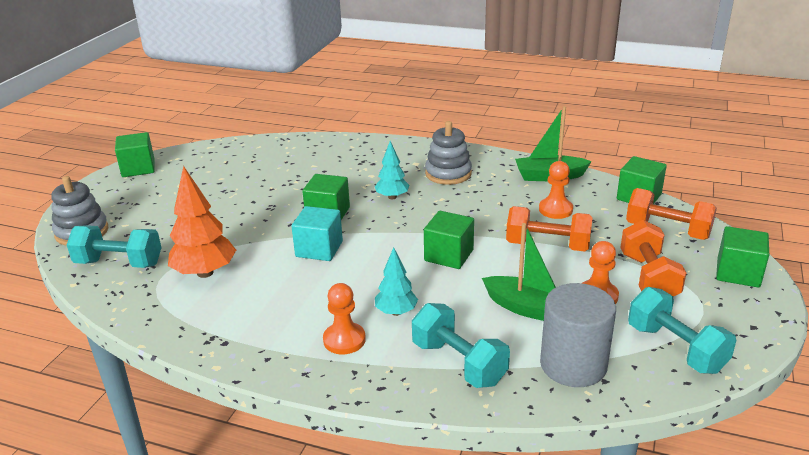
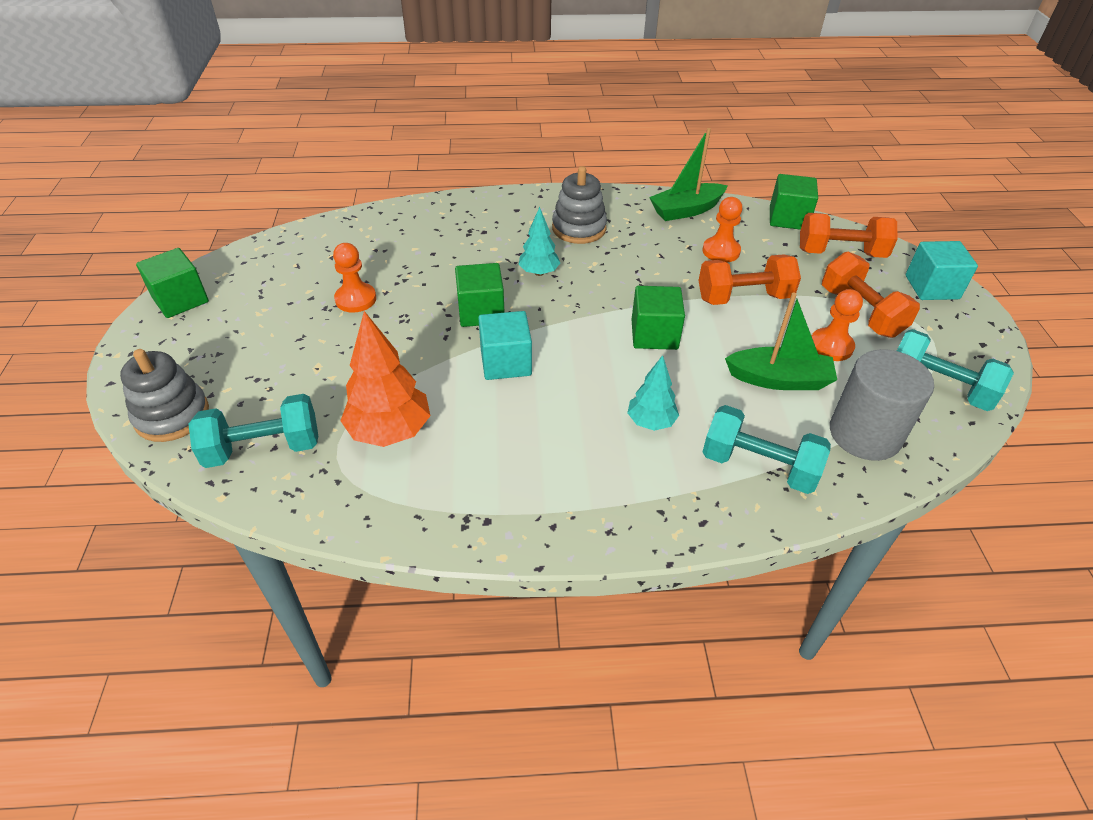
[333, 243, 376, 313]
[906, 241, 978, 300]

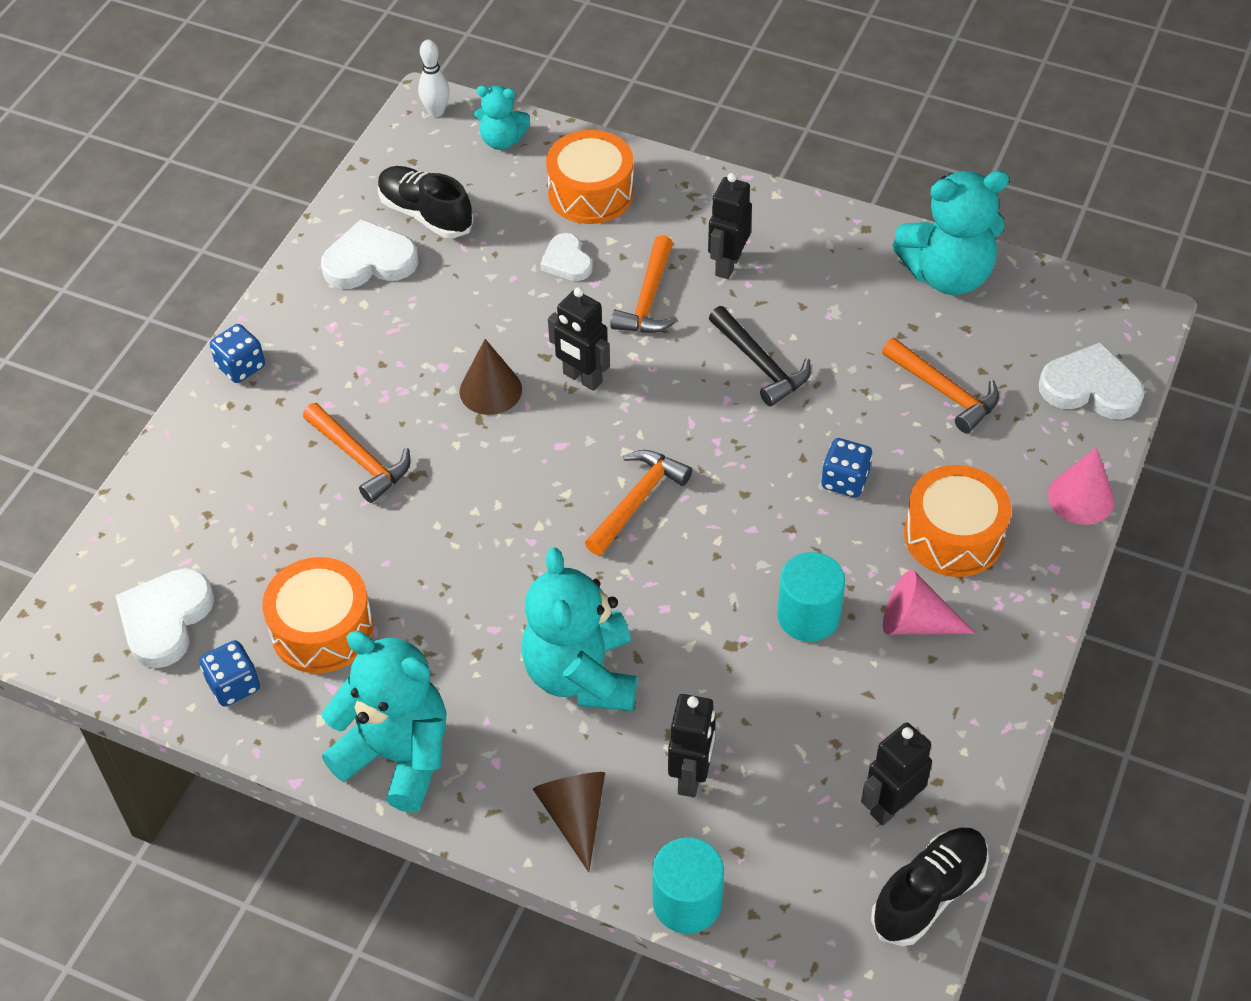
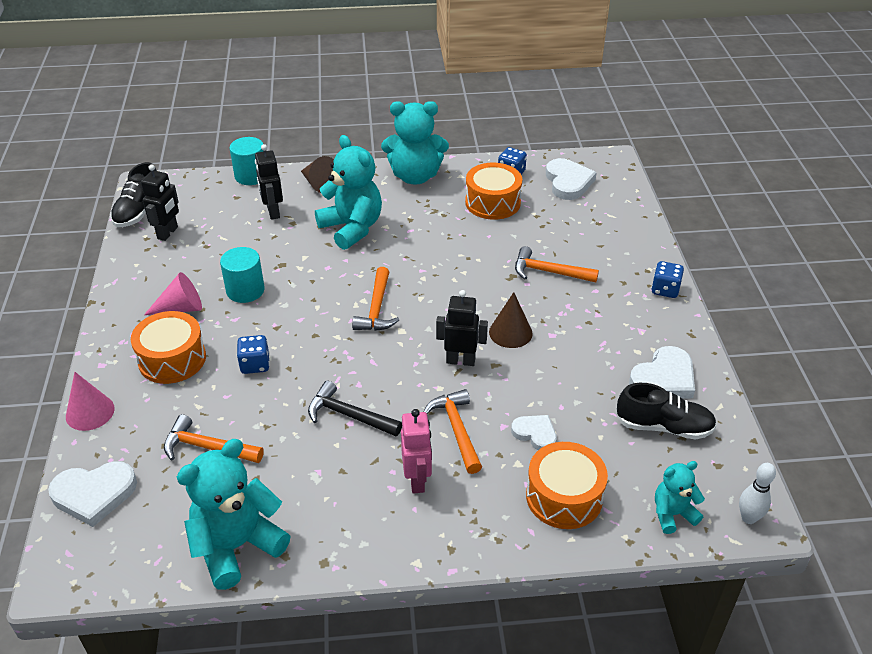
[401, 409, 432, 494]

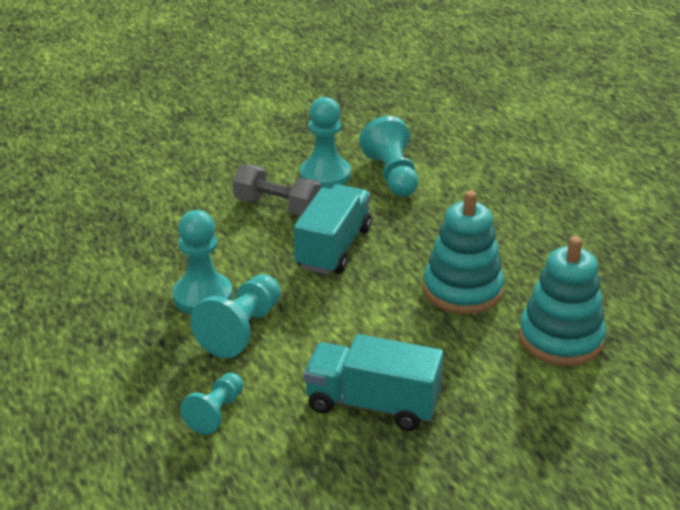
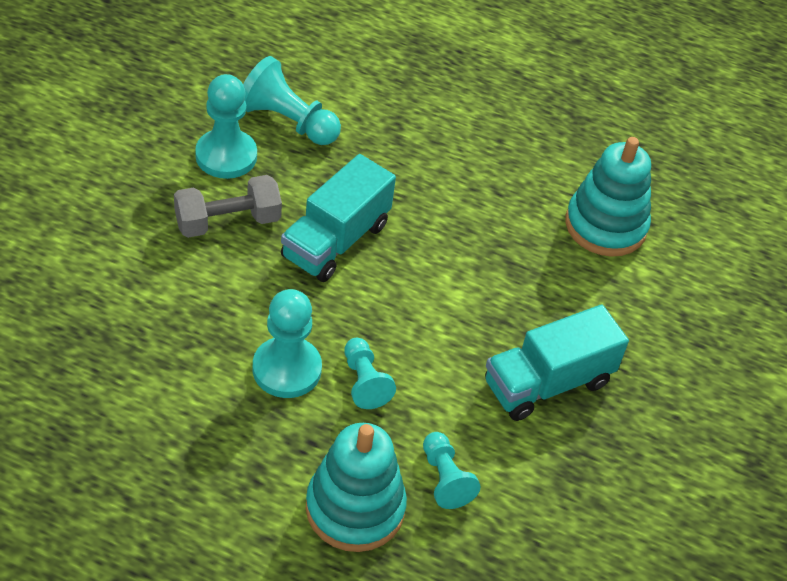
[281, 154, 396, 282]
[306, 423, 407, 552]
[344, 338, 396, 409]

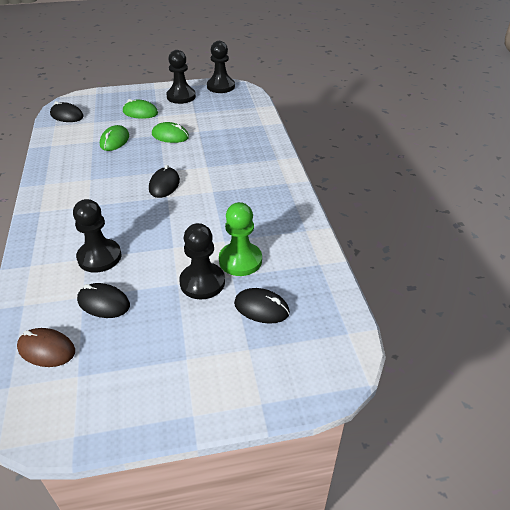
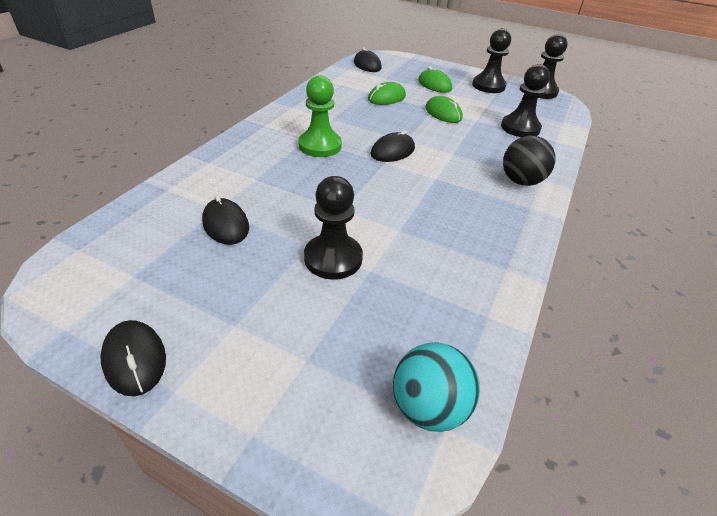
[100, 320, 166, 396]
[298, 75, 342, 157]
[393, 343, 480, 432]
[501, 64, 550, 137]
[503, 136, 555, 186]
[17, 328, 75, 367] (first image)

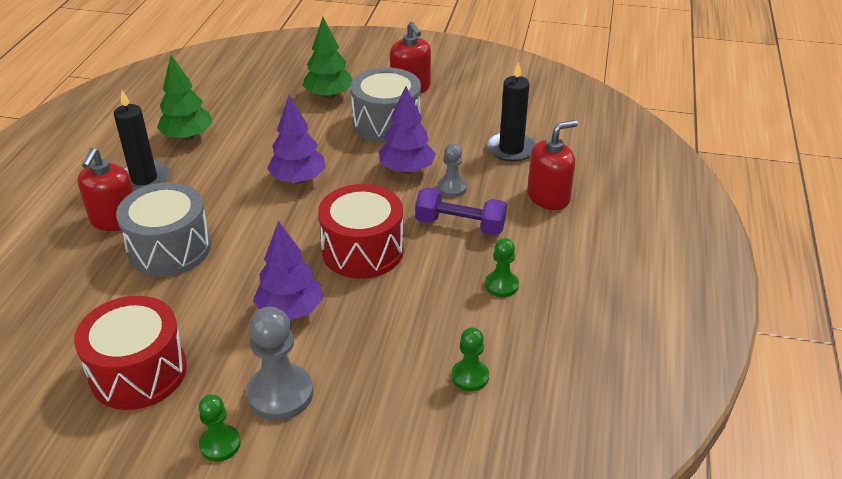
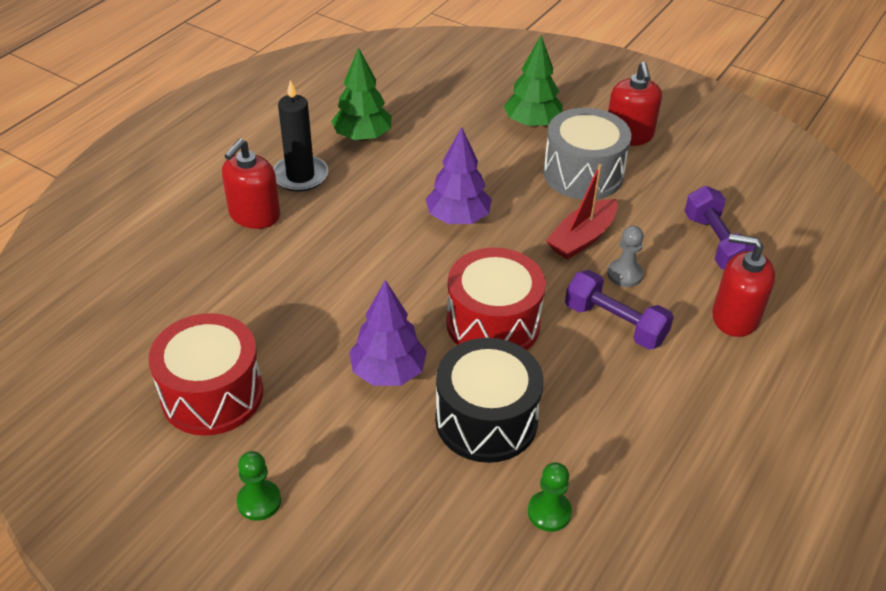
[435, 338, 544, 463]
[546, 164, 618, 260]
[684, 186, 755, 269]
[712, 234, 775, 337]
[116, 182, 211, 277] (first image)
[246, 307, 313, 421] (first image)
[485, 238, 519, 297] (first image)

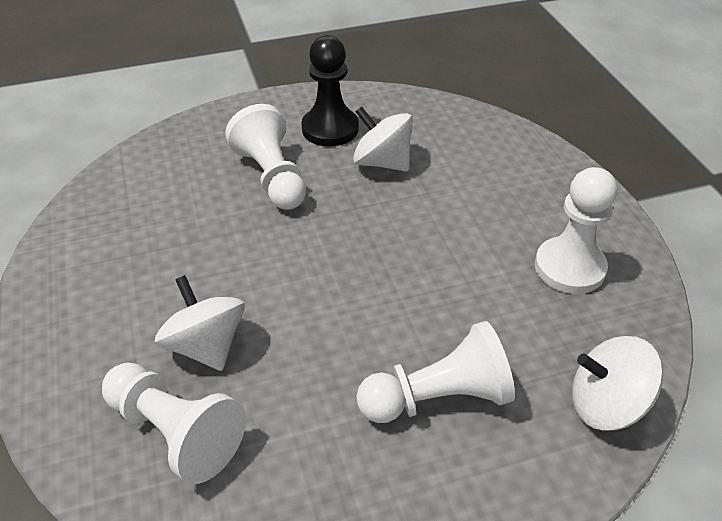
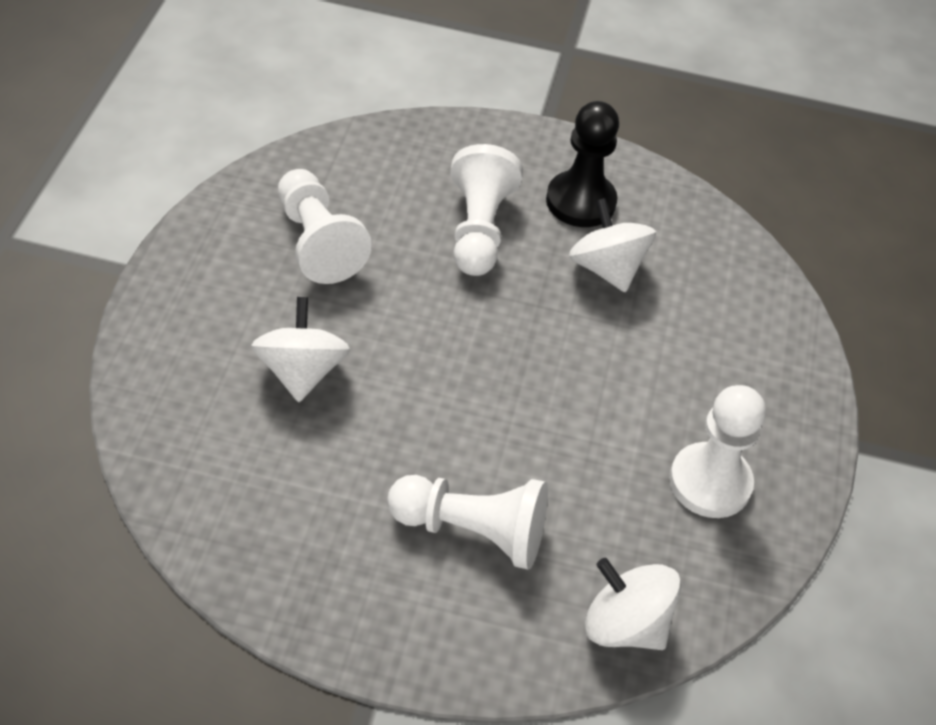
[278, 169, 372, 284]

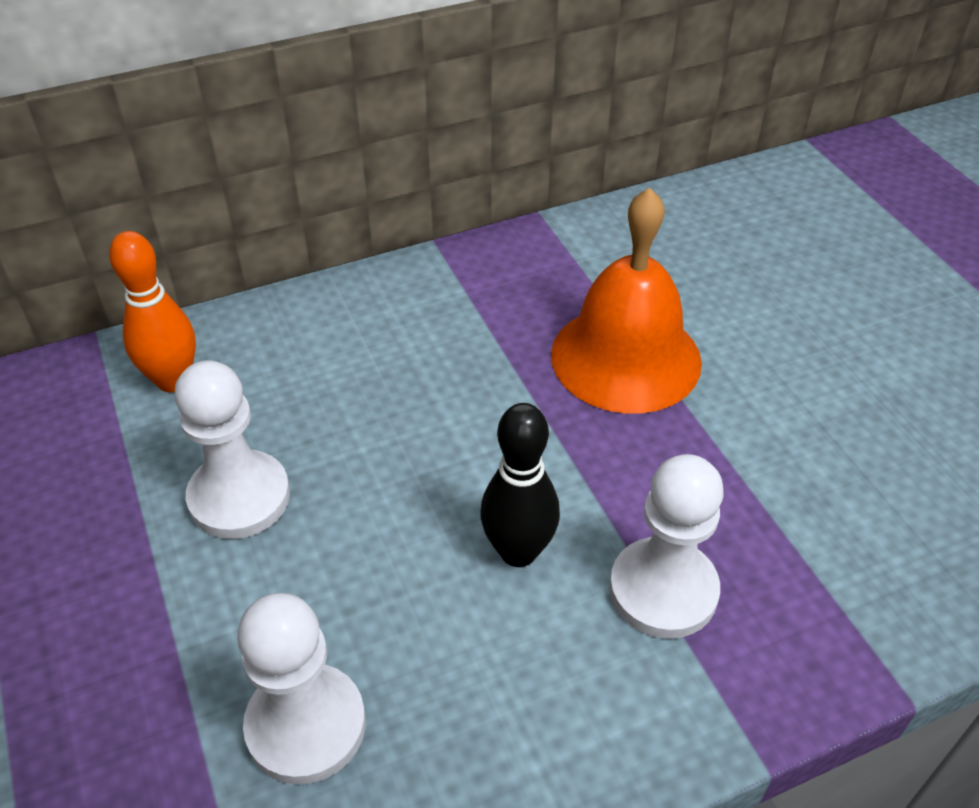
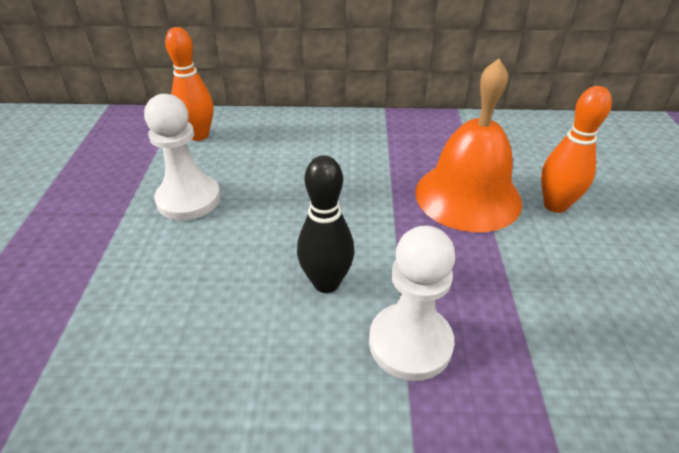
[541, 86, 612, 213]
[237, 593, 366, 785] (first image)

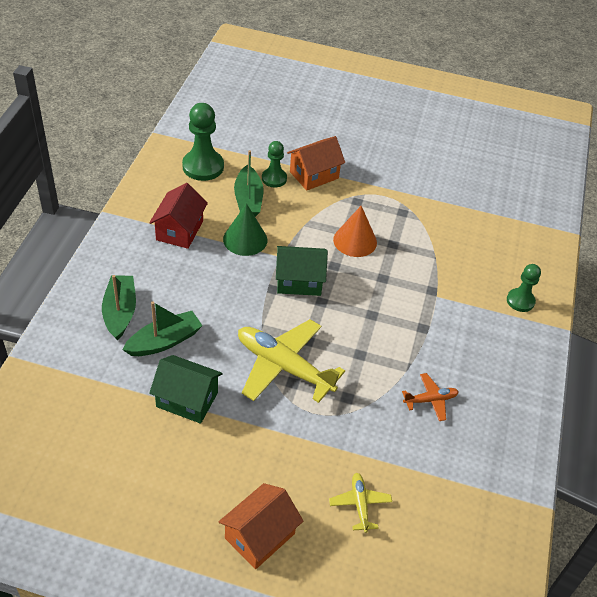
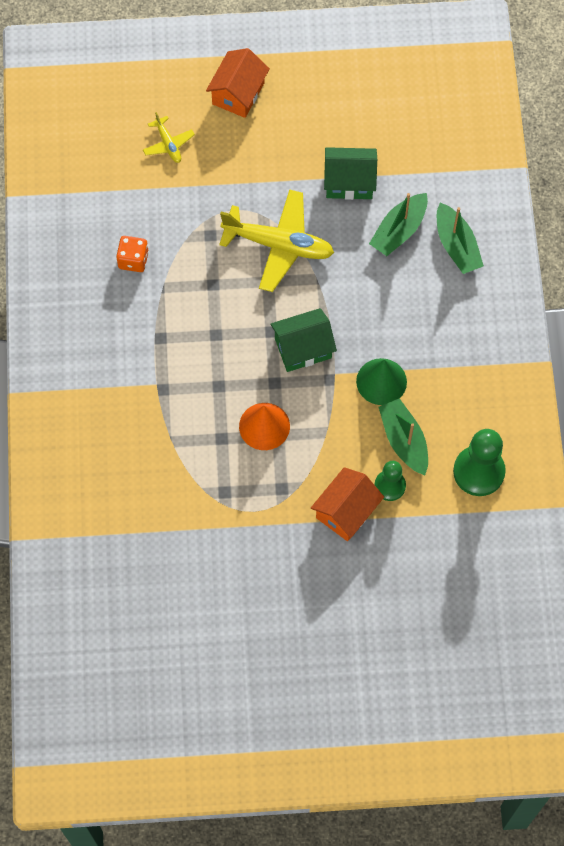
[116, 236, 149, 272]
[149, 183, 208, 249] (first image)
[507, 264, 541, 312] (first image)

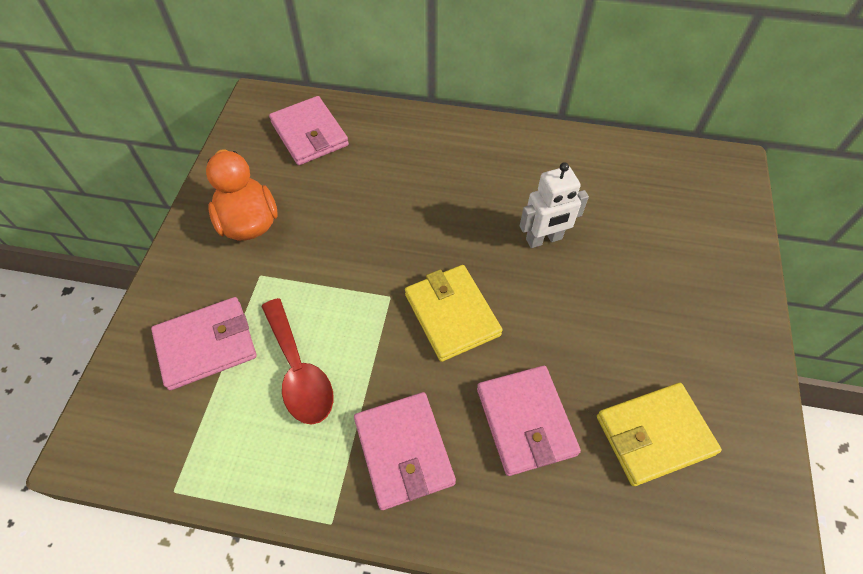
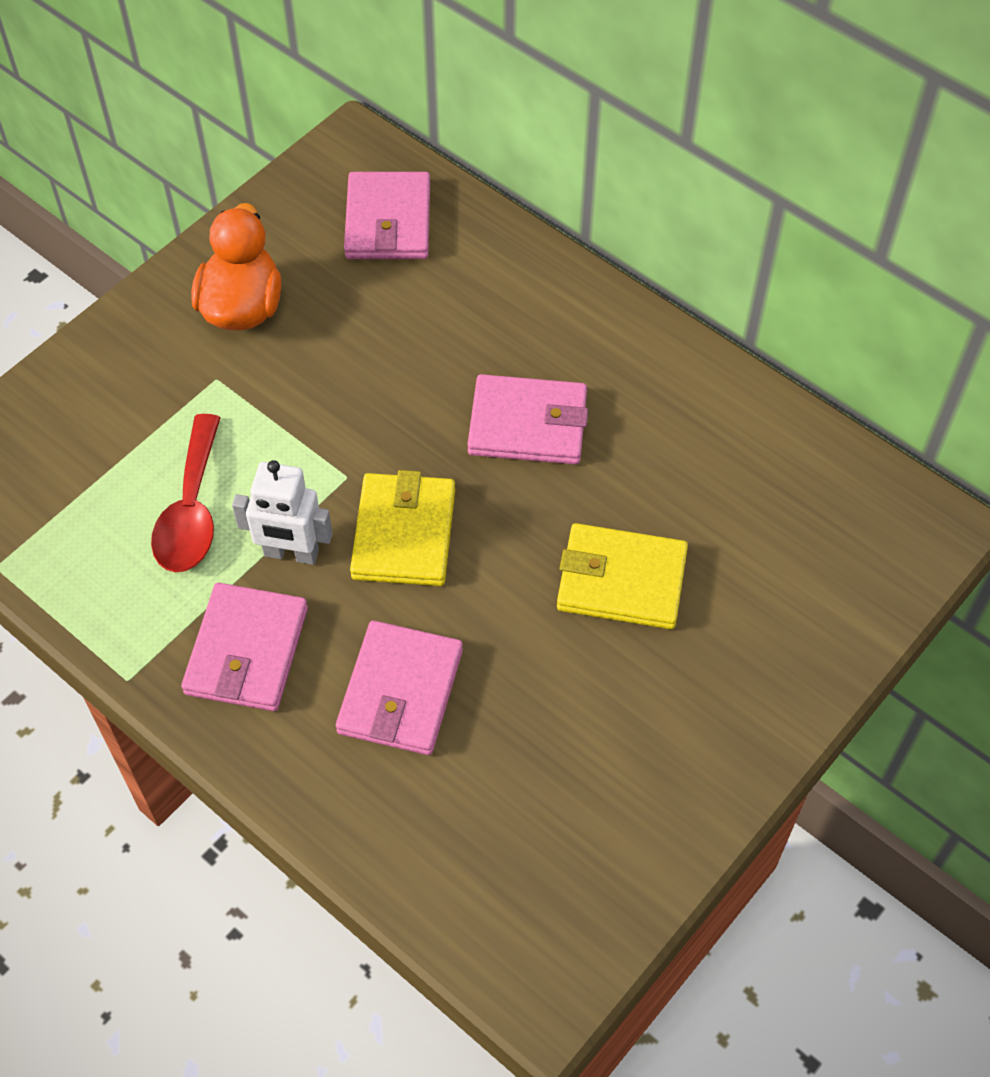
[232, 460, 333, 565]
[467, 374, 588, 465]
[557, 523, 688, 629]

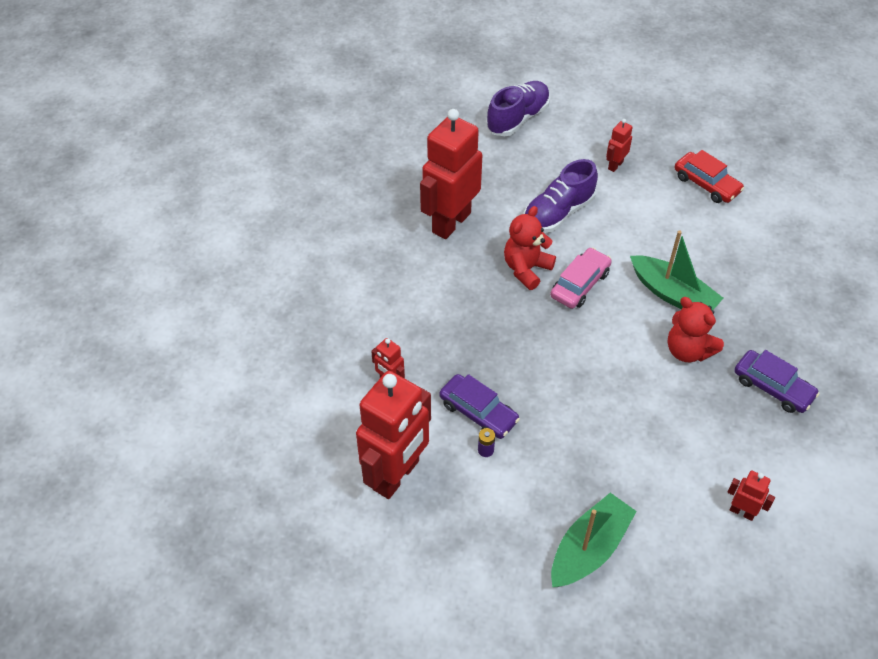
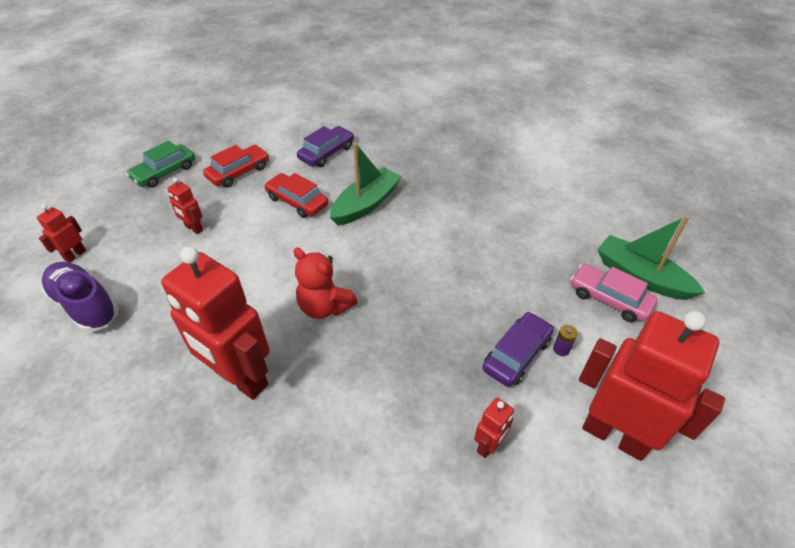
[37, 204, 86, 263]
[126, 141, 195, 188]
[264, 173, 328, 218]
[297, 126, 354, 167]
[571, 264, 657, 322]
[524, 159, 598, 233] (first image)
[668, 297, 724, 362] (first image)

